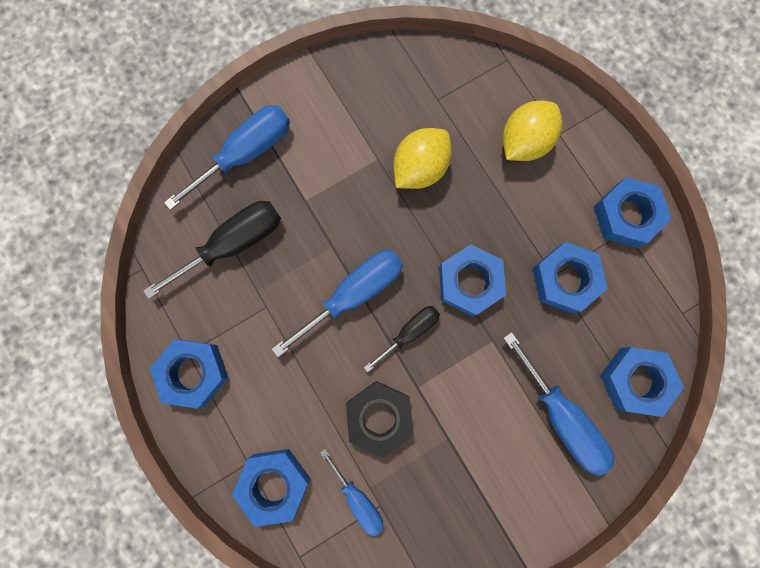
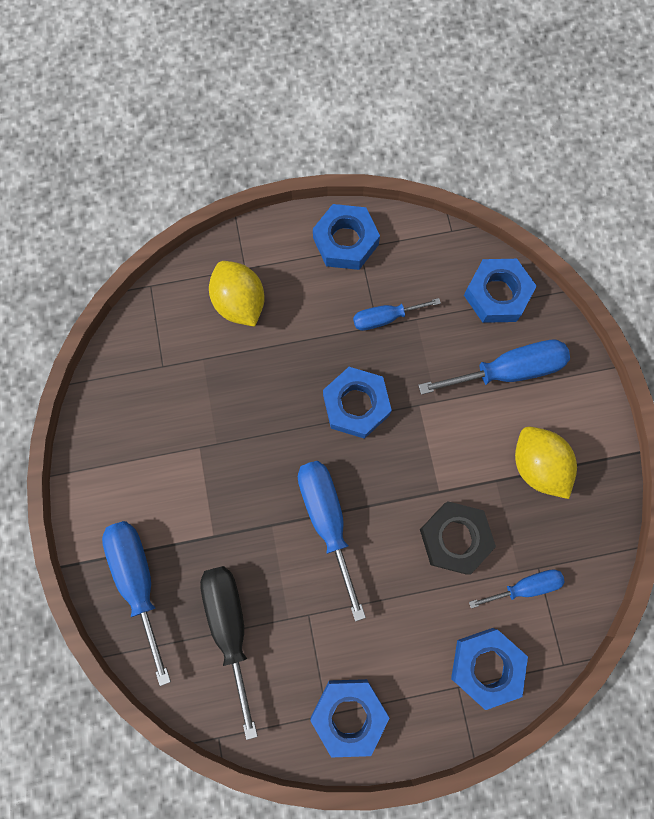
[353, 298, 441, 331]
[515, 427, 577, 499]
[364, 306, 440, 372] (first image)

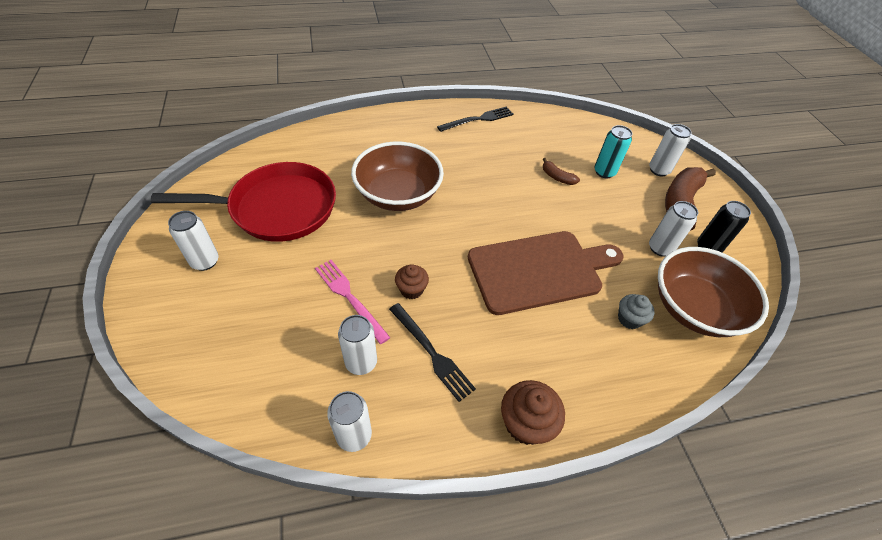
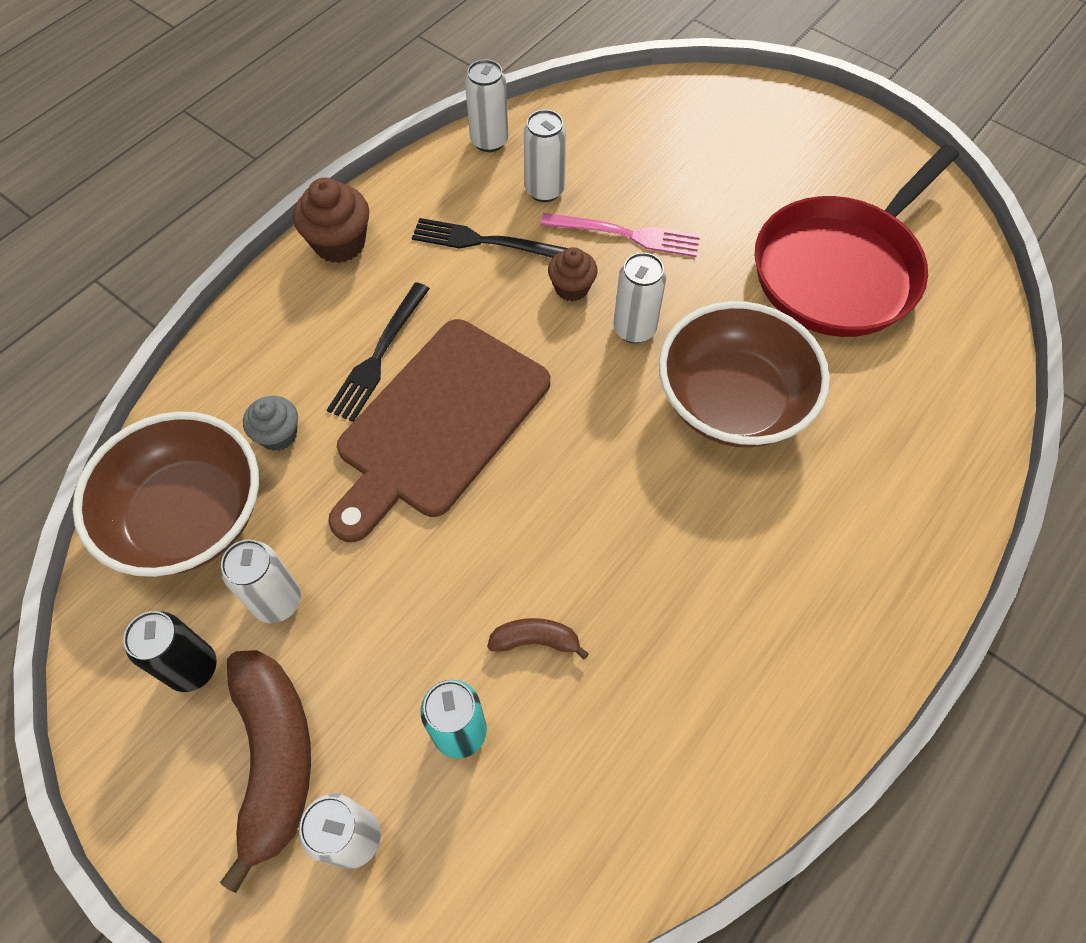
[327, 282, 430, 422]
[613, 252, 666, 343]

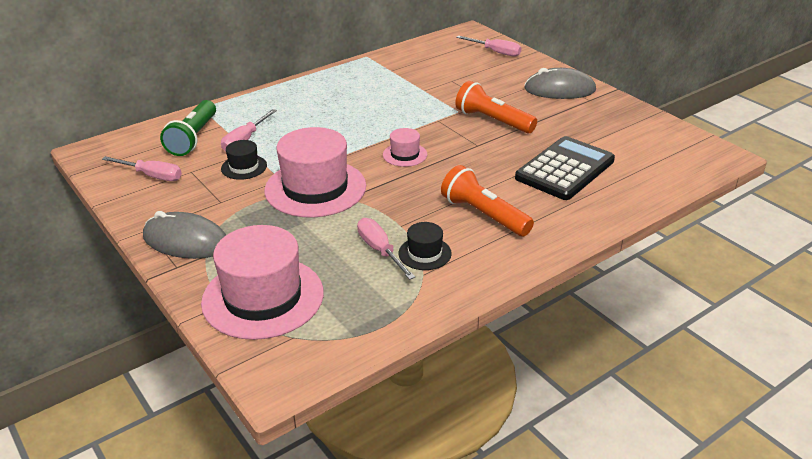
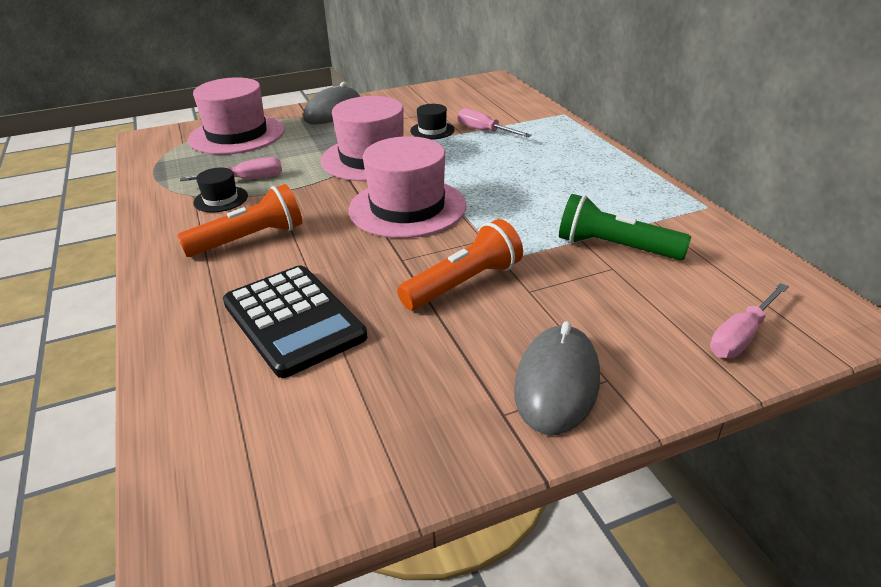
[349, 136, 466, 238]
[559, 194, 691, 260]
[102, 156, 182, 181] (first image)

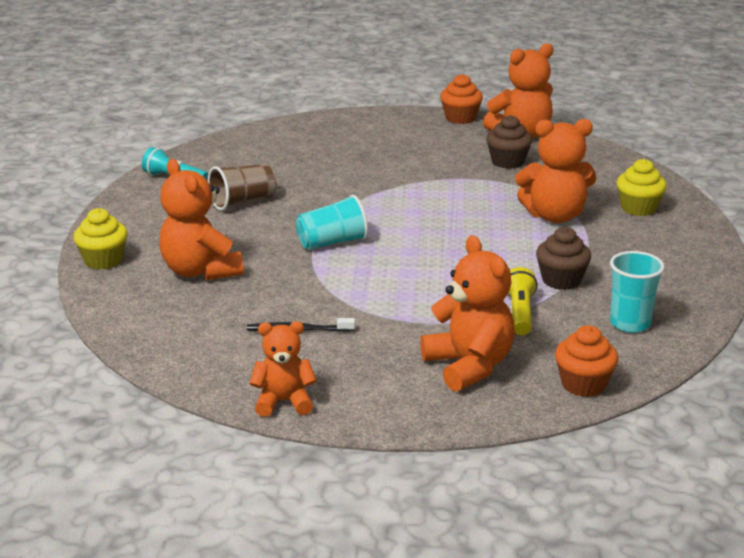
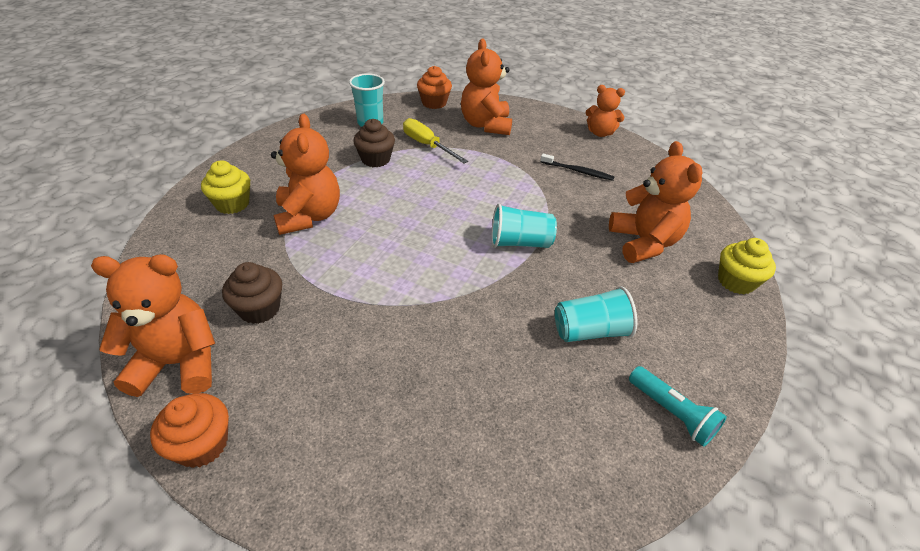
[271, 114, 340, 235]
[403, 118, 468, 163]
[555, 286, 637, 342]

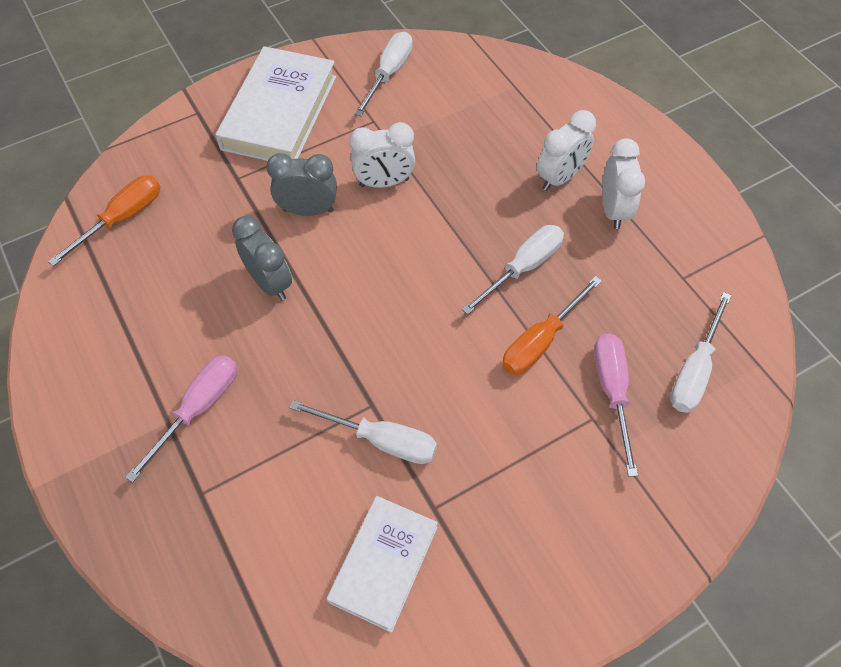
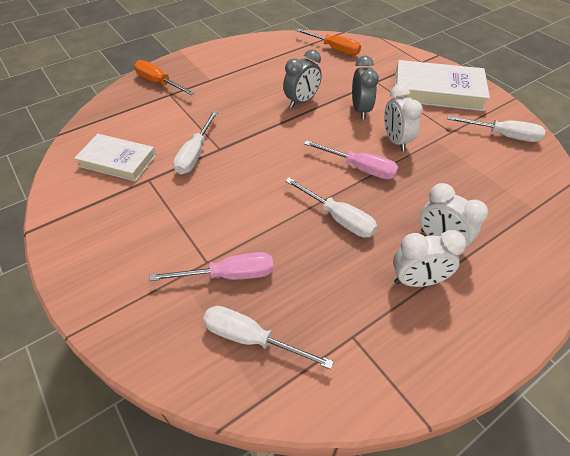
[134, 60, 195, 95]
[304, 140, 398, 180]

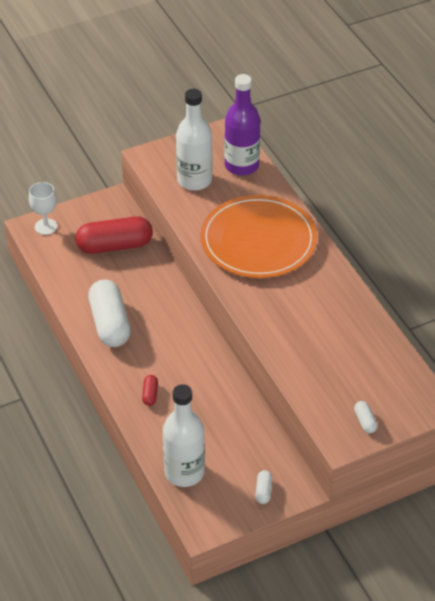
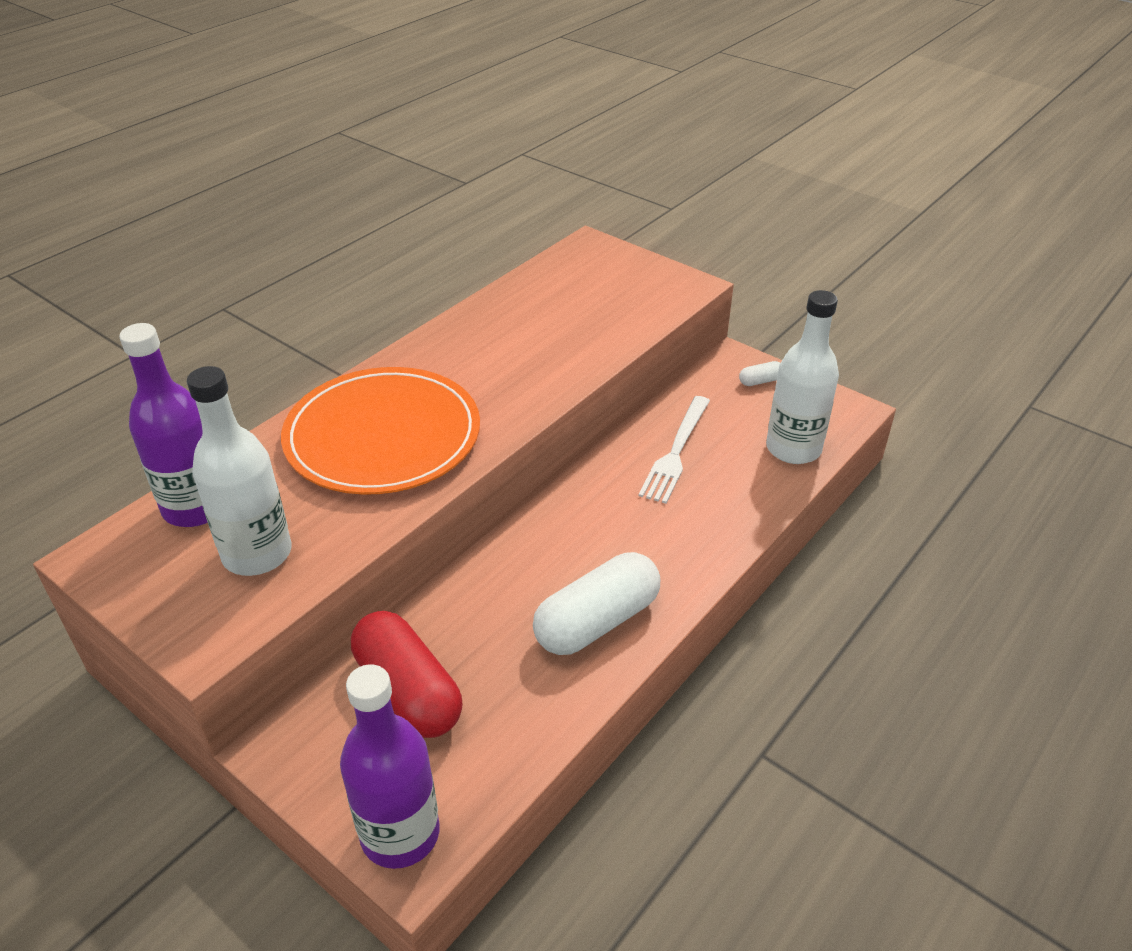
[340, 664, 439, 869]
[638, 396, 710, 504]
[142, 375, 158, 406] (first image)
[354, 401, 378, 433] (first image)

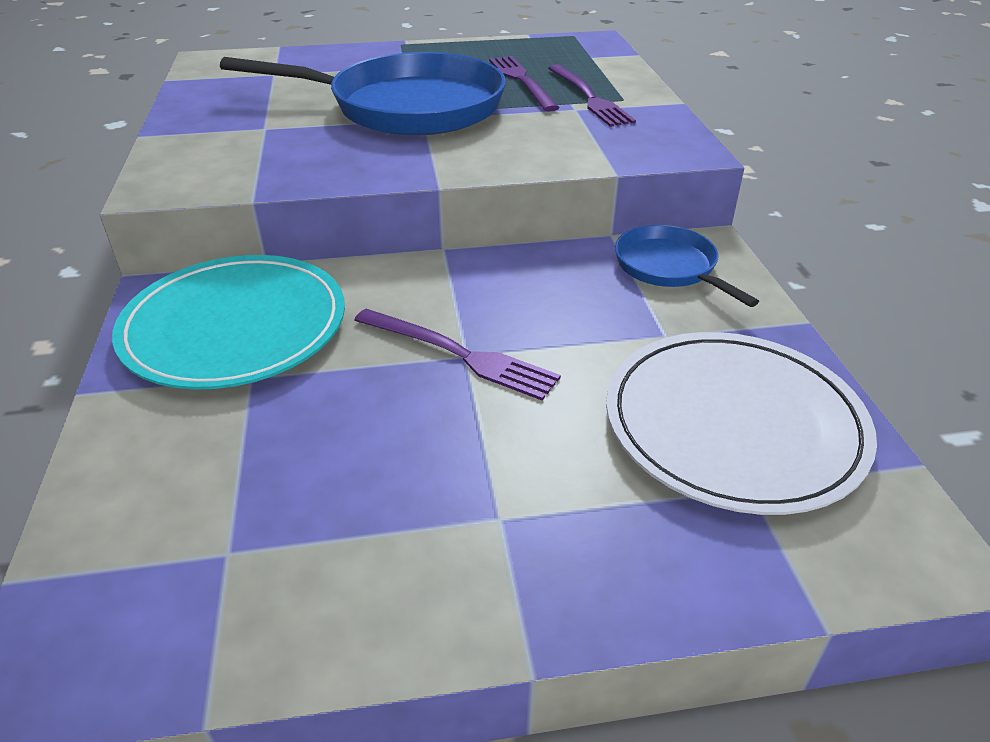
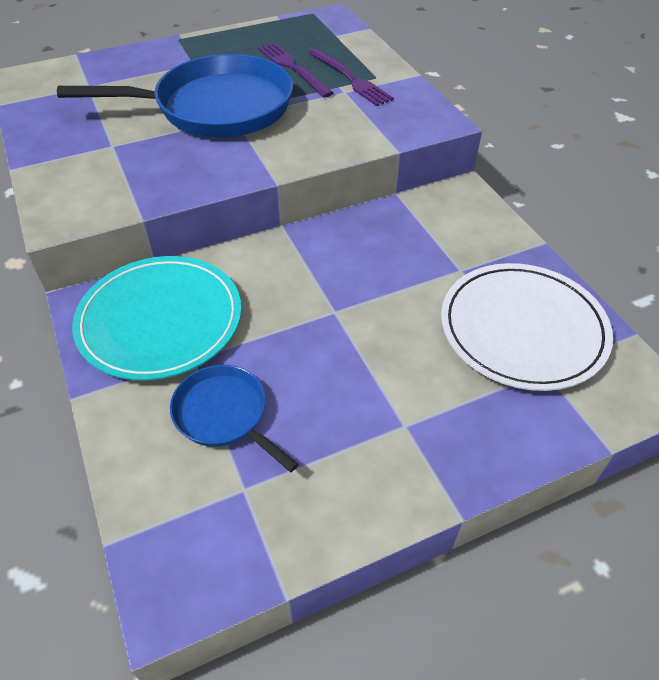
[170, 365, 299, 472]
[354, 309, 561, 400] (first image)

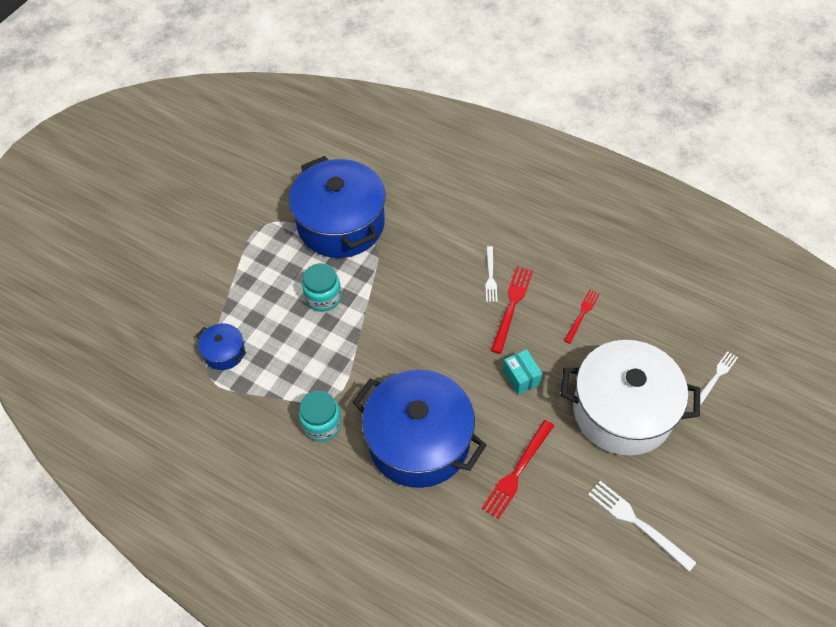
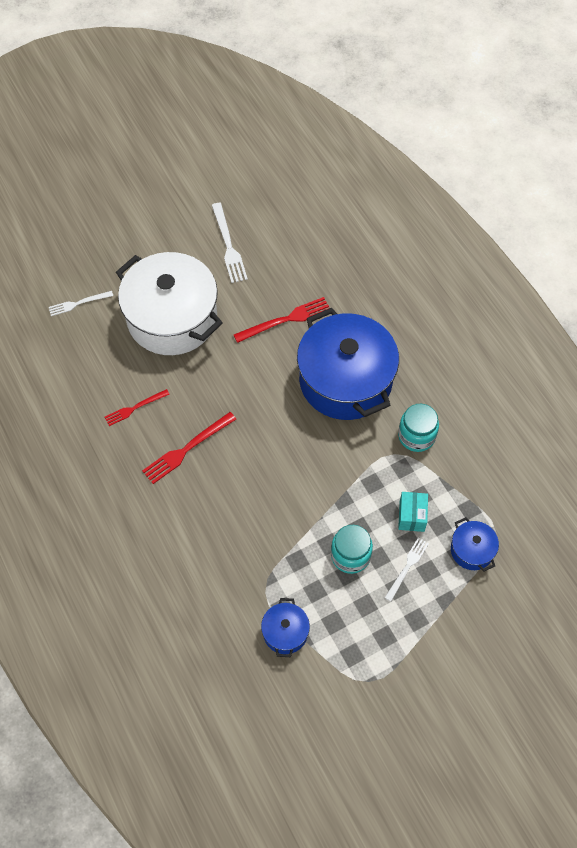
[261, 598, 310, 657]
[385, 538, 429, 602]
[398, 492, 428, 532]

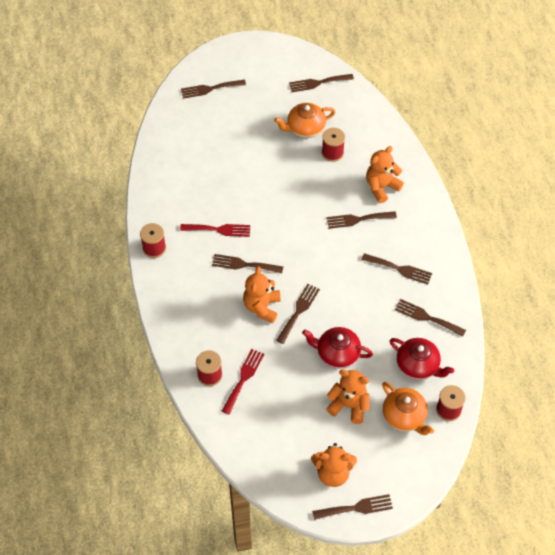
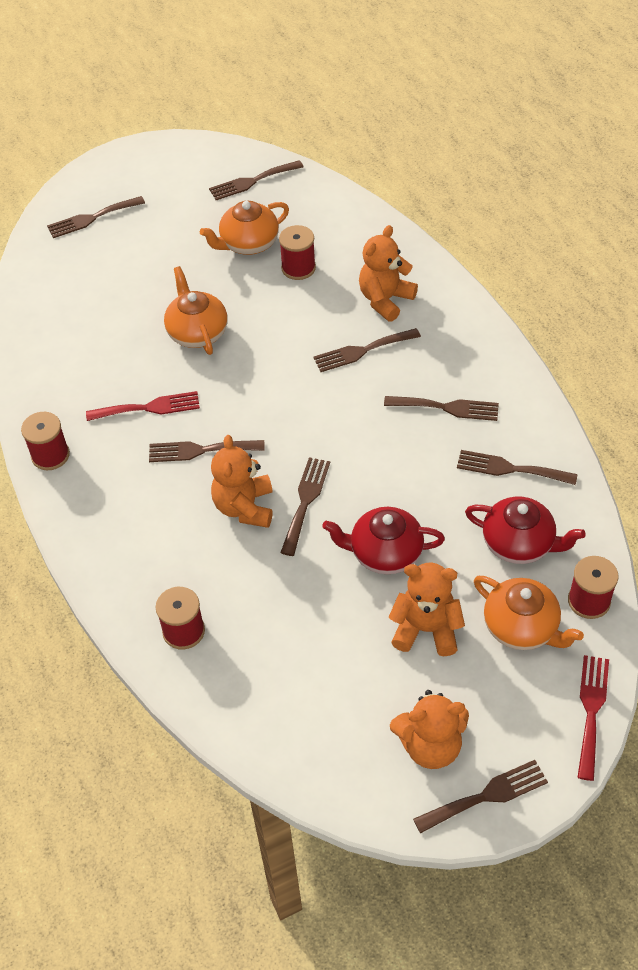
[164, 266, 228, 355]
[577, 655, 609, 781]

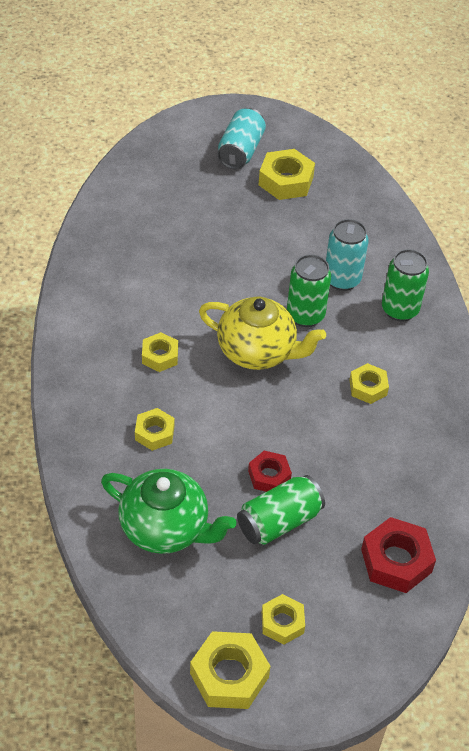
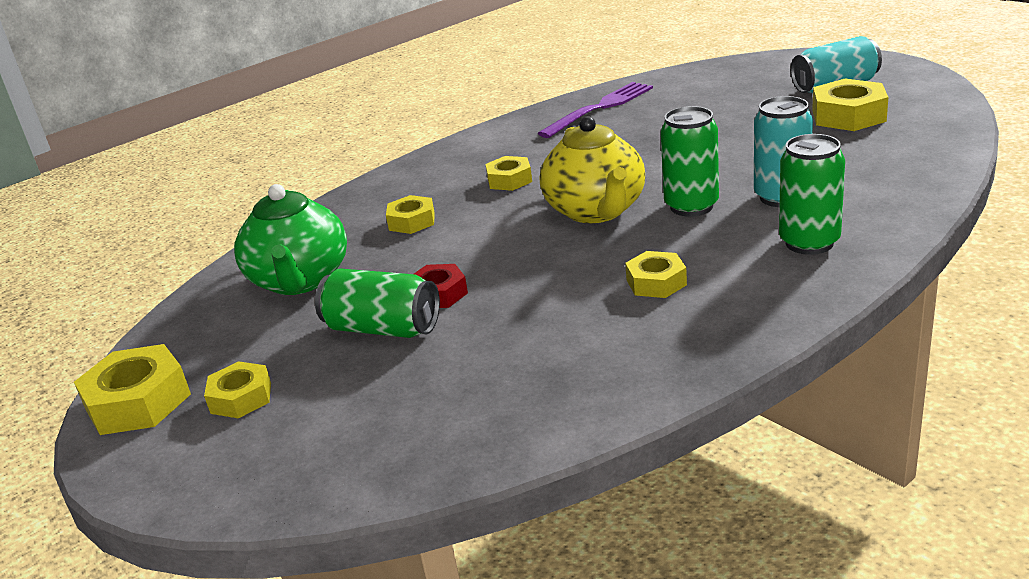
[538, 82, 653, 138]
[361, 517, 436, 593] (first image)

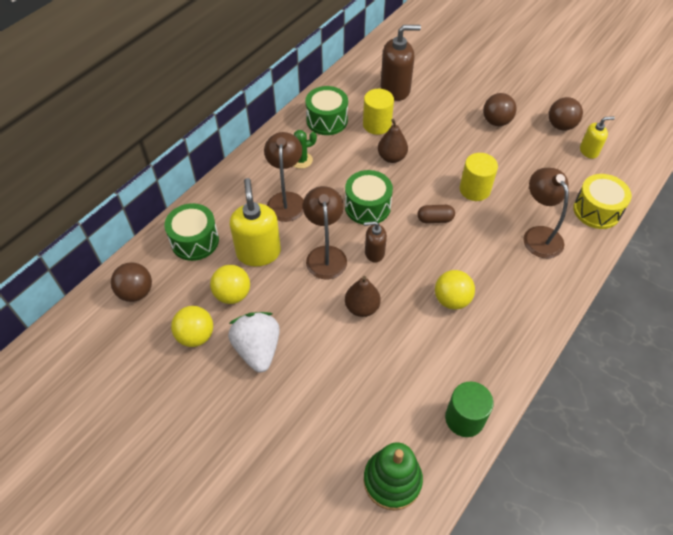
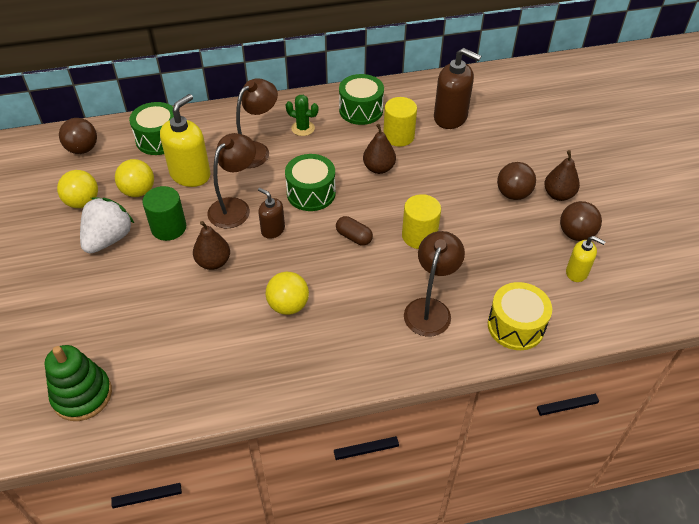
[142, 186, 186, 241]
[544, 150, 580, 201]

